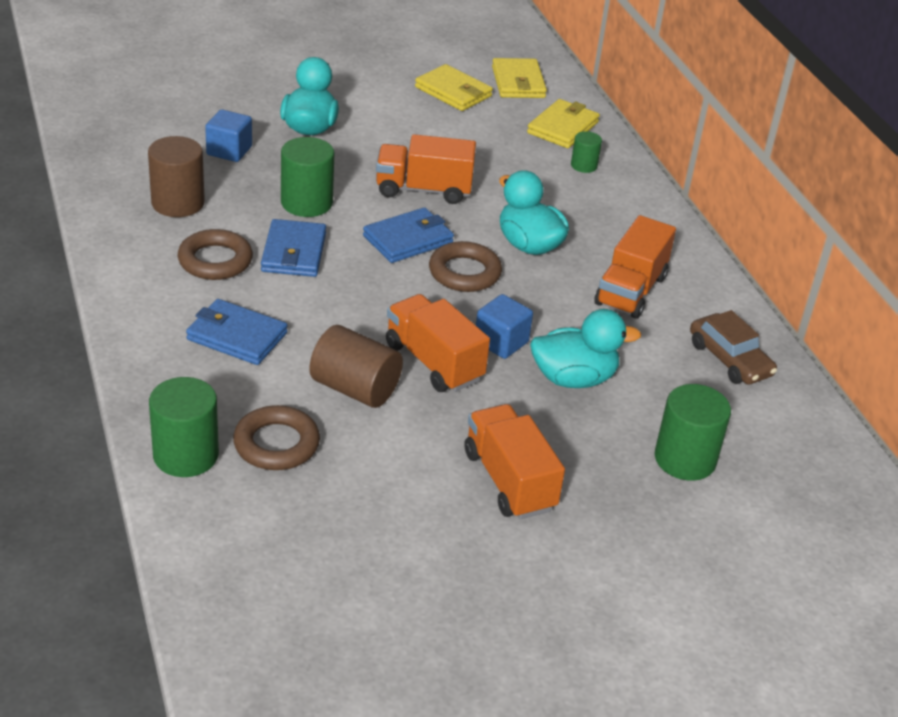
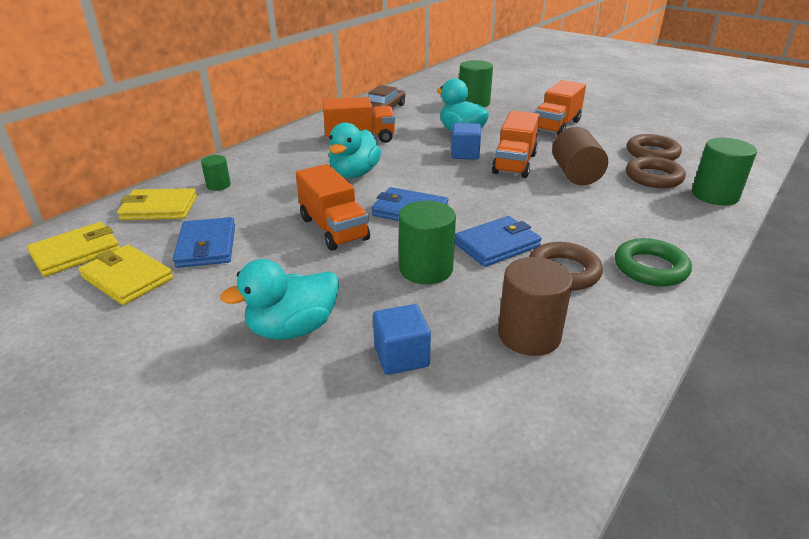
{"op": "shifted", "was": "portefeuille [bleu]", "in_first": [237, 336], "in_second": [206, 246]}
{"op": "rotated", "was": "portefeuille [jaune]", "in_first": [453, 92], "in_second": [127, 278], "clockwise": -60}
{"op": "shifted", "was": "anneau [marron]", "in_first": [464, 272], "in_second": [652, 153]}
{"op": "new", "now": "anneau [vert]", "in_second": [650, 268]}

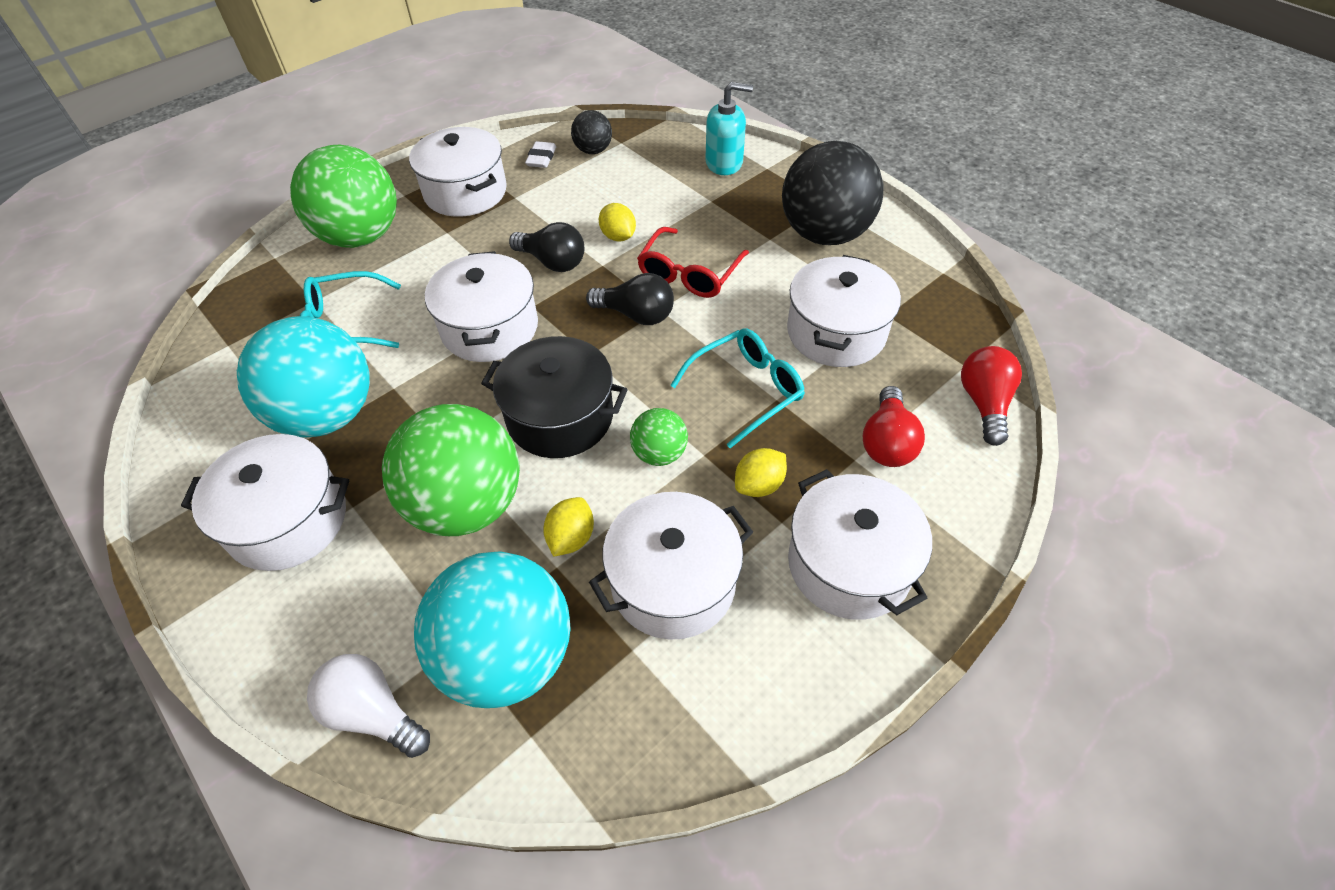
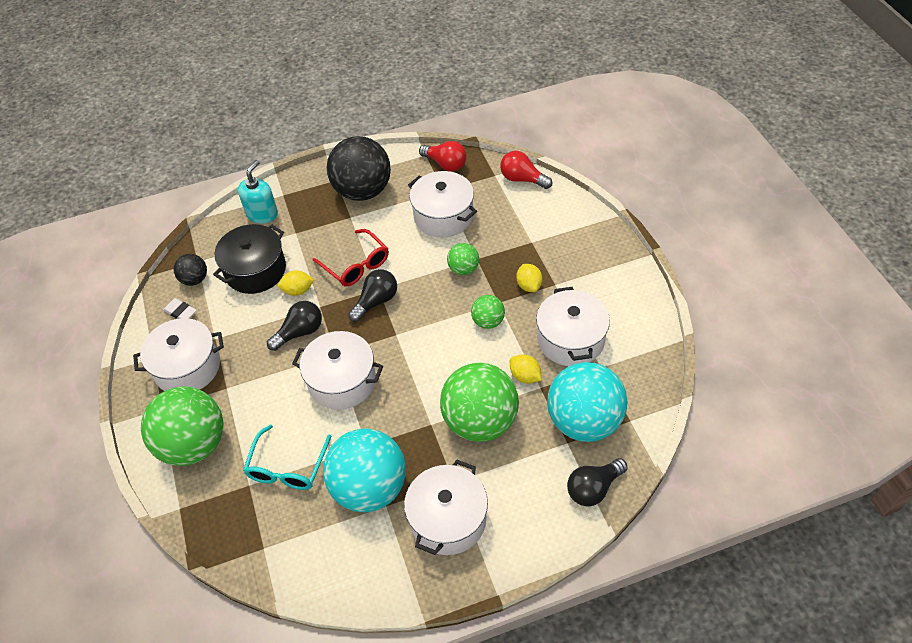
{"op": "repainted", "was": "ampoule [blanc]", "now": "ampoule [noir]", "in_first": [373, 713], "in_second": [593, 488]}
{"op": "shifted", "was": "marmite [noir]", "in_first": [560, 417], "in_second": [255, 270]}
{"op": "swapped", "was": "lunettes [turquoise]", "now": "balle [vert]", "in_first": [746, 390], "in_second": [463, 269]}
{"op": "gone", "was": "marmite [blanc]", "in_first": [849, 564]}
{"op": "shifted", "was": "ampoule [rouge]", "in_first": [887, 442], "in_second": [445, 164]}

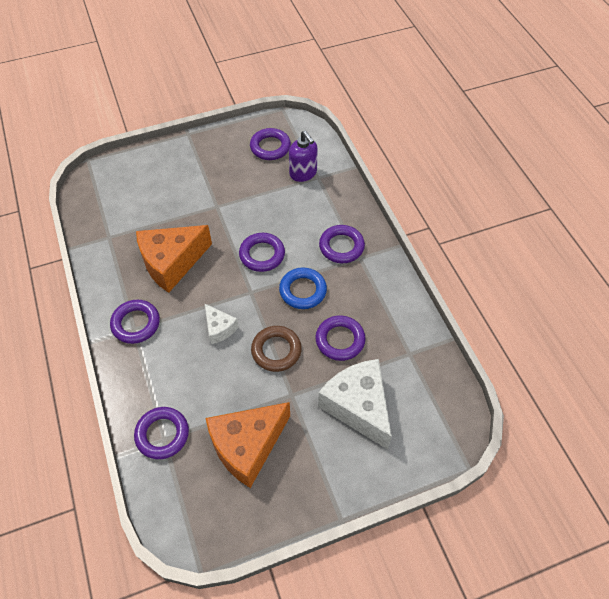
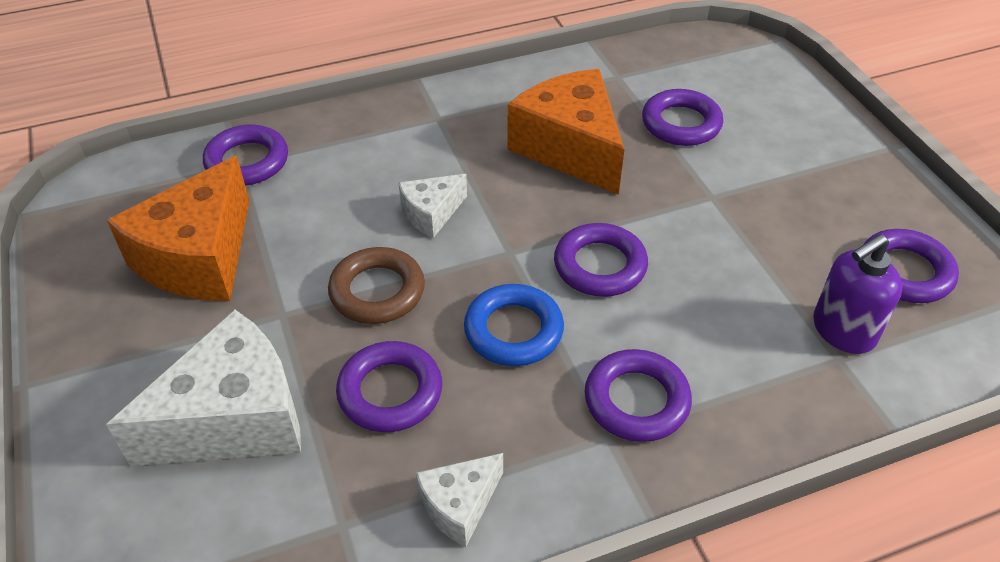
{"op": "shifted", "was": "anneau [violet]", "in_first": [136, 324], "in_second": [681, 123]}
{"op": "rotated", "was": "fromage [orange]", "in_first": [247, 446], "in_second": [199, 257], "clockwise": -120}
{"op": "new", "now": "fromage [blanc]", "in_second": [459, 505]}

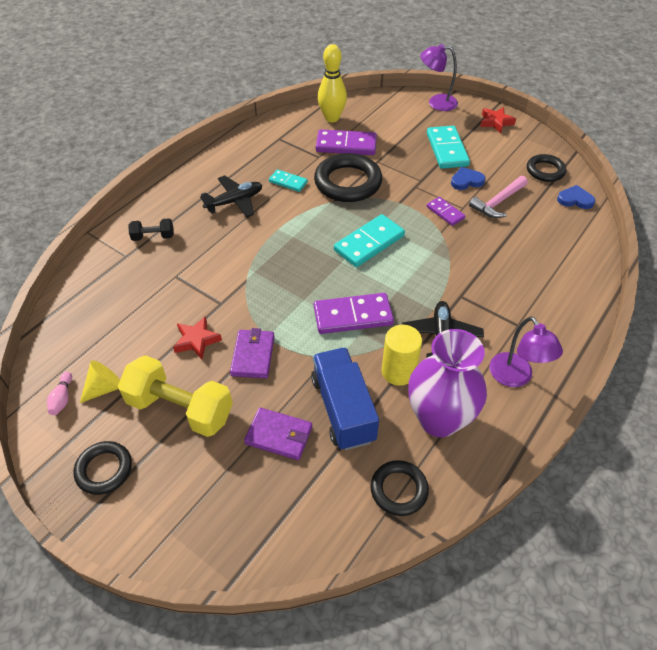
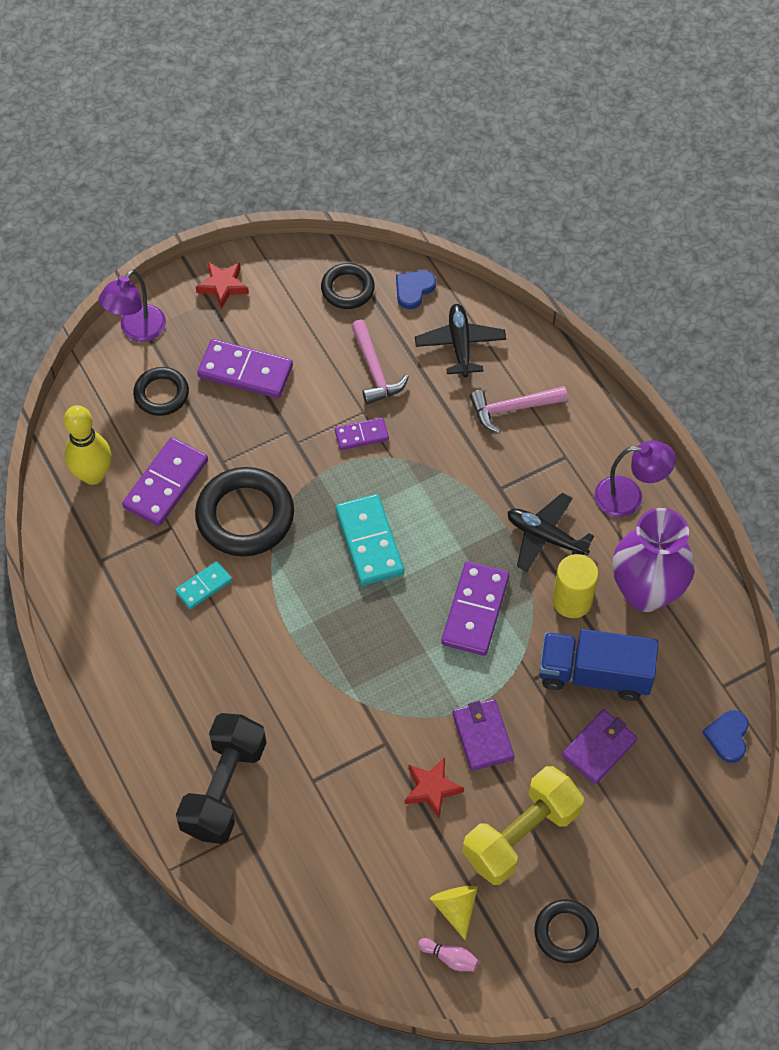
{"op": "scaled", "was": "haltère [noir]", "in_first": [153, 237], "in_second": [224, 788], "ratio": 2.03}
{"op": "shifted", "was": "avion [noir]", "in_first": [234, 201], "in_second": [460, 345]}
{"op": "rotated", "was": "portefeuille [violet]", "in_first": [253, 355], "in_second": [482, 736], "clockwise": 45}
{"op": "shifted", "was": "anneau [noir]", "in_first": [398, 490], "in_second": [161, 394]}
{"op": "repainted", "was": "domino [turquoise]", "now": "domino [violet]", "in_first": [447, 149], "in_second": [245, 371]}
{"op": "shifted", "was": "cœur [bleu]", "in_first": [466, 181], "in_second": [727, 737]}
{"op": "new", "now": "marteau [rose]", "in_second": [512, 408]}

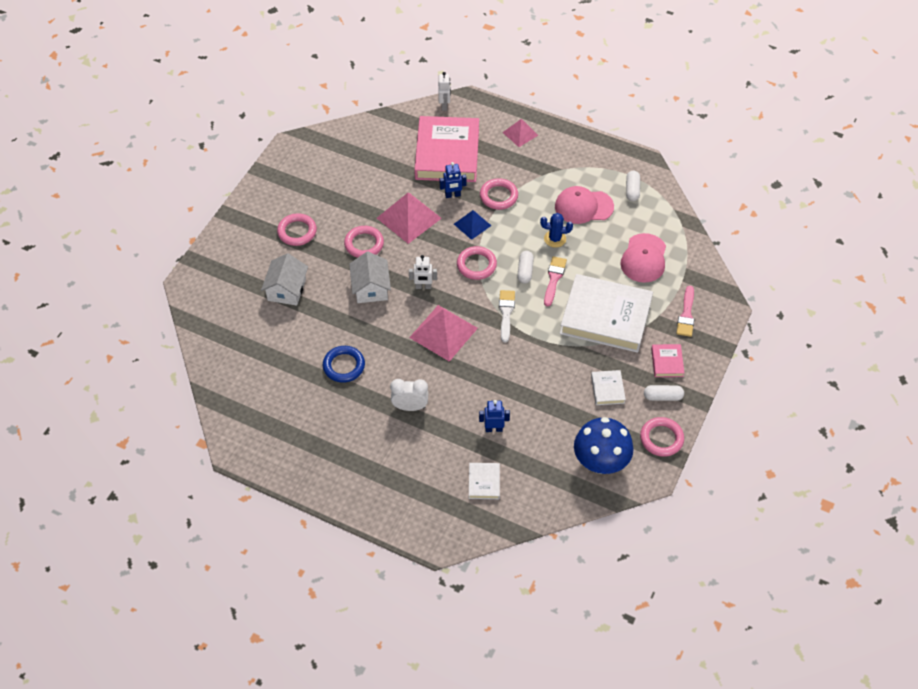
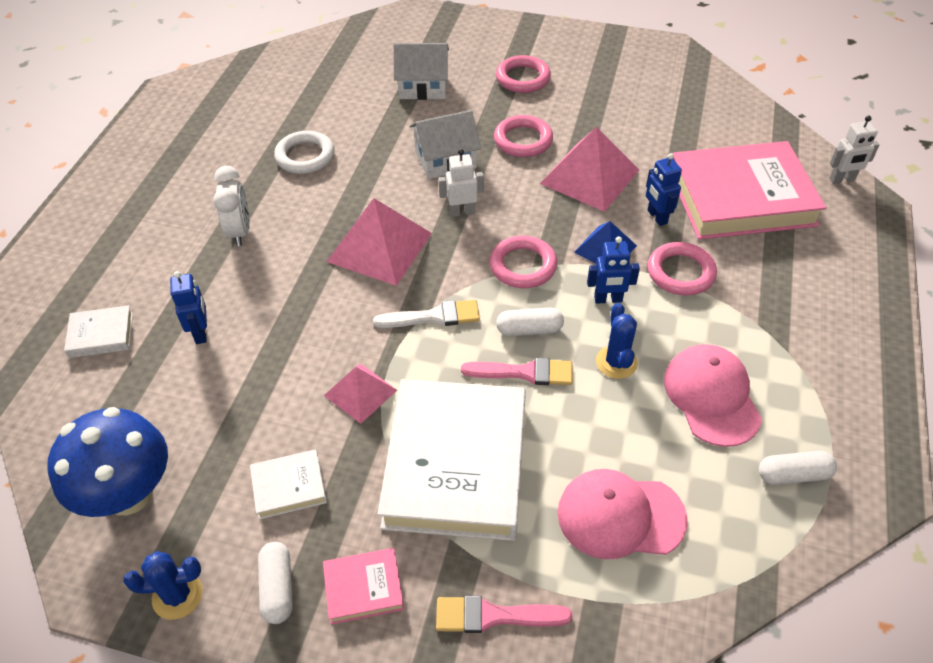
{"op": "repainted", "was": "anneau [bleu]", "now": "anneau [blanc]", "in_first": [344, 366], "in_second": [305, 156]}
{"op": "rotated", "was": "robot [blanc]", "in_first": [423, 287], "in_second": [462, 212], "clockwise": 90}
{"op": "shifted", "was": "pyramide [rose]", "in_first": [520, 133], "in_second": [360, 392]}
{"op": "swapped", "was": "anneau [rose]", "now": "cactus [bleu]", "in_first": [661, 438], "in_second": [177, 595]}
{"op": "new", "now": "robot [bleu]", "in_second": [608, 299]}

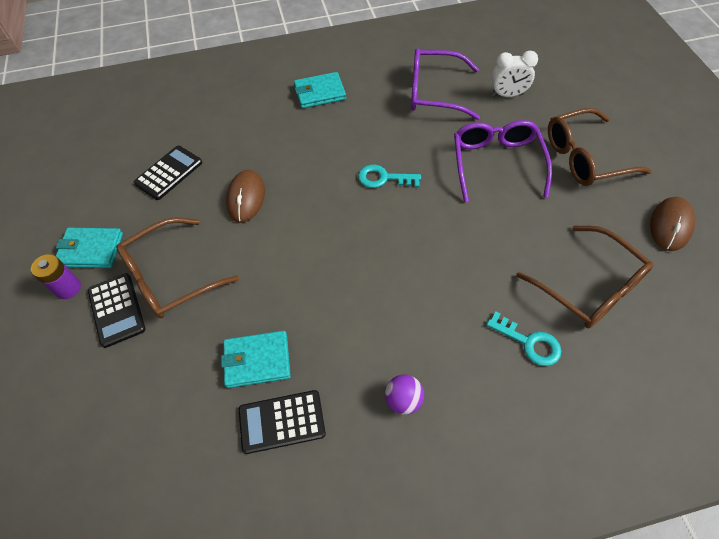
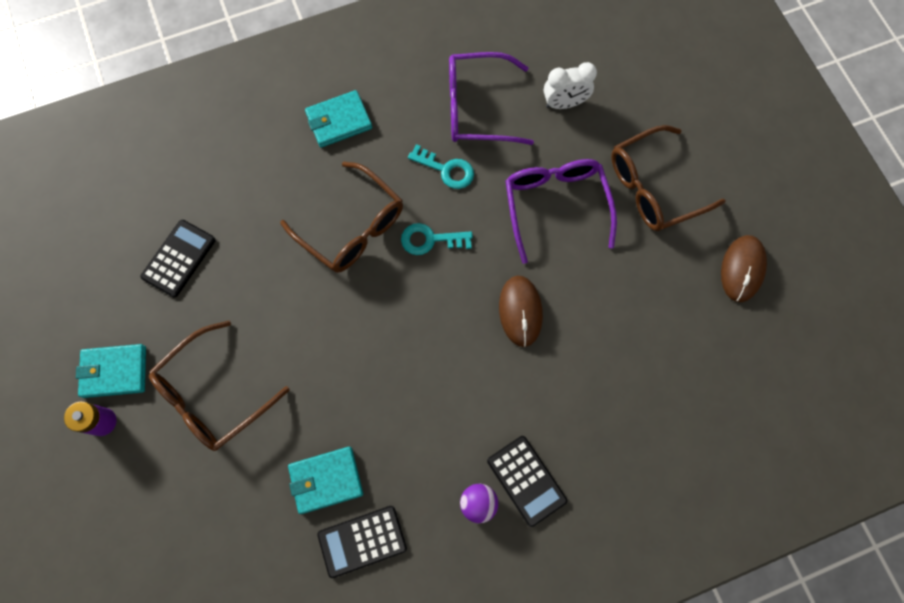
{"op": "shifted", "was": "calculatrice [noir]", "in_first": [116, 310], "in_second": [526, 480]}
{"op": "shifted", "was": "souris [marron]", "in_first": [246, 198], "in_second": [520, 311]}
{"op": "shifted", "was": "clé [turquoise]", "in_first": [529, 342], "in_second": [446, 170]}
{"op": "shifted", "was": "lunettes [marron]", "in_first": [589, 287], "in_second": [352, 227]}

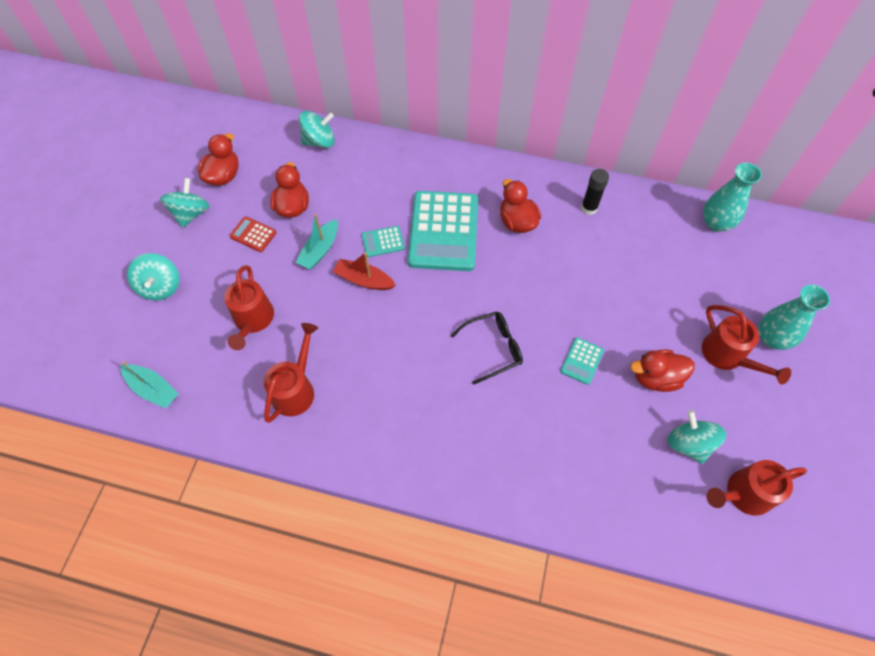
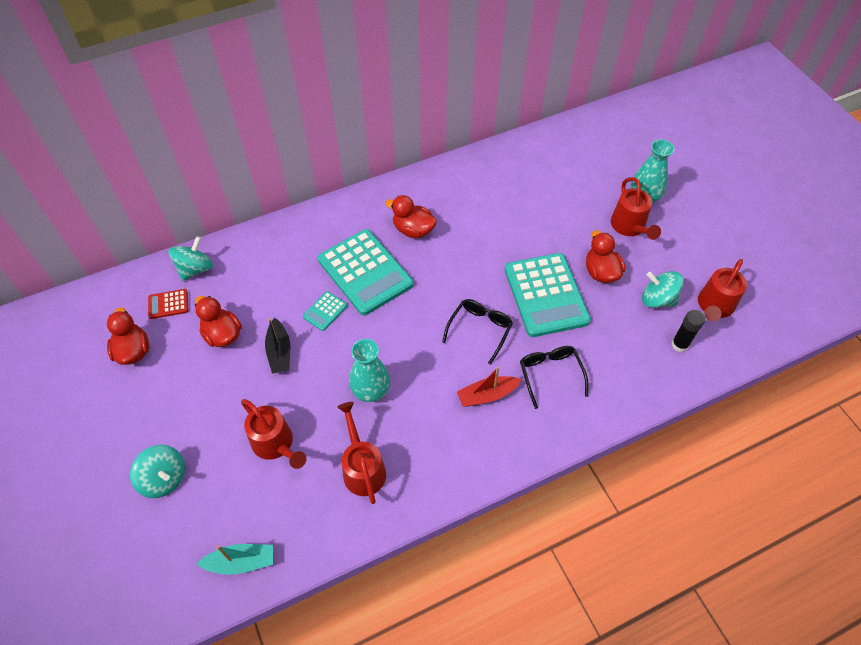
{"op": "gone", "was": "toupie [turquoise]", "in_first": [191, 213]}
{"op": "shifted", "was": "calculatrice [rouge]", "in_first": [253, 234], "in_second": [168, 304]}
{"op": "repainted", "was": "bateau [turquoise]", "now": "bateau [noir]", "in_first": [320, 250], "in_second": [279, 352]}
{"op": "shifted", "was": "bateau [rouge]", "in_first": [364, 280], "in_second": [487, 395]}
{"op": "scaled", "was": "calculatrice [turquoise]", "in_first": [582, 361], "in_second": [546, 295], "ratio": 2.3}
{"op": "shifted", "was": "bâton de colle [noir]", "in_first": [589, 208], "in_second": [679, 344]}
{"op": "rotated", "was": "canard [rouge]", "in_first": [656, 377], "in_second": [601, 272], "clockwise": 120}
{"op": "rotated", "was": "arrosoir [rouge]", "in_first": [728, 356], "in_second": [630, 227], "clockwise": 60}
{"op": "shifted", "was": "vase [turquoise]", "in_first": [716, 223], "in_second": [371, 390]}
{"op": "new", "now": "lunettes [noir]", "in_second": [550, 374]}

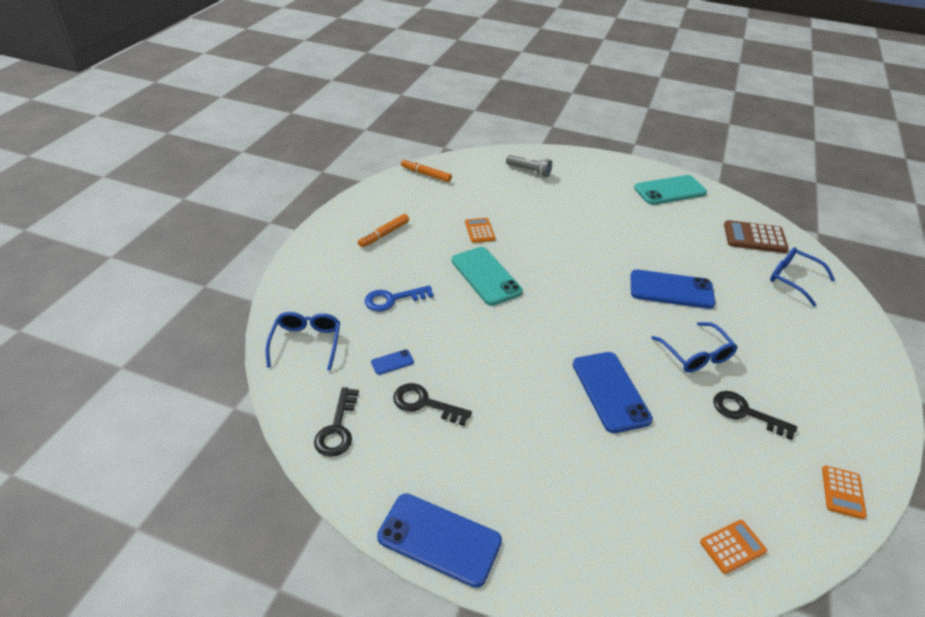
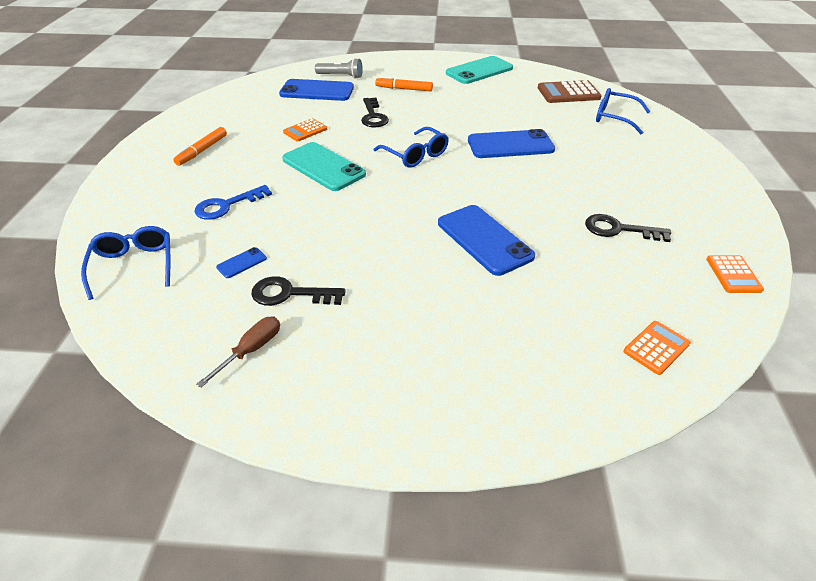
{"op": "shifted", "was": "clé [noir]", "in_first": [337, 428], "in_second": [373, 116]}
{"op": "shifted", "was": "téléphone [bleu]", "in_first": [439, 539], "in_second": [317, 91]}
{"op": "shifted", "was": "feutre [orange]", "in_first": [426, 174], "in_second": [404, 89]}
{"op": "rotated", "was": "calculatrice [orange]", "in_first": [479, 231], "in_second": [305, 131], "clockwise": -105}
{"op": "shifted", "was": "lunettes [bleu]", "in_first": [696, 355], "in_second": [415, 155]}
{"op": "new", "now": "tournevis [marron]", "in_second": [251, 350]}

